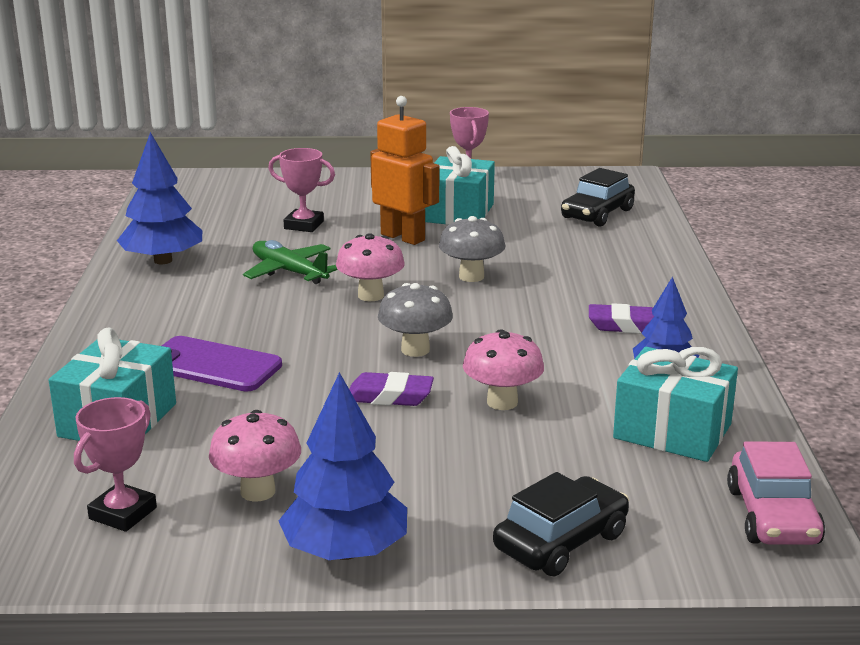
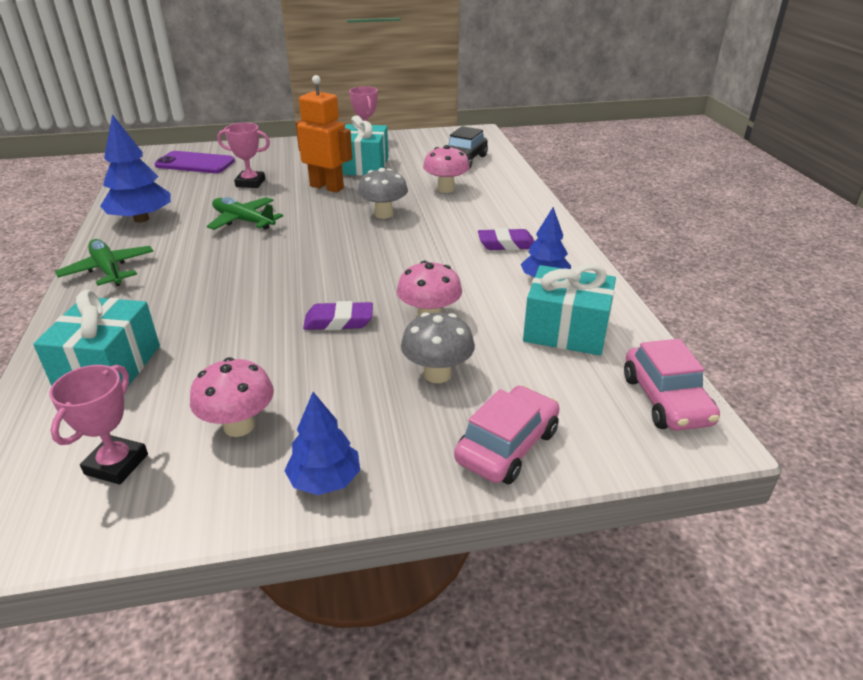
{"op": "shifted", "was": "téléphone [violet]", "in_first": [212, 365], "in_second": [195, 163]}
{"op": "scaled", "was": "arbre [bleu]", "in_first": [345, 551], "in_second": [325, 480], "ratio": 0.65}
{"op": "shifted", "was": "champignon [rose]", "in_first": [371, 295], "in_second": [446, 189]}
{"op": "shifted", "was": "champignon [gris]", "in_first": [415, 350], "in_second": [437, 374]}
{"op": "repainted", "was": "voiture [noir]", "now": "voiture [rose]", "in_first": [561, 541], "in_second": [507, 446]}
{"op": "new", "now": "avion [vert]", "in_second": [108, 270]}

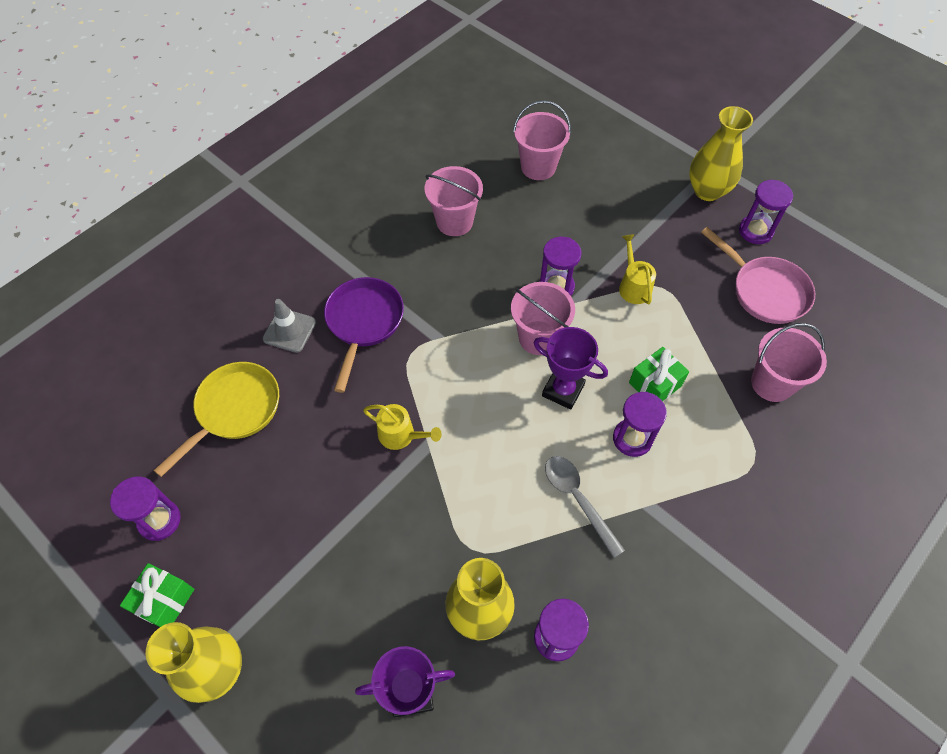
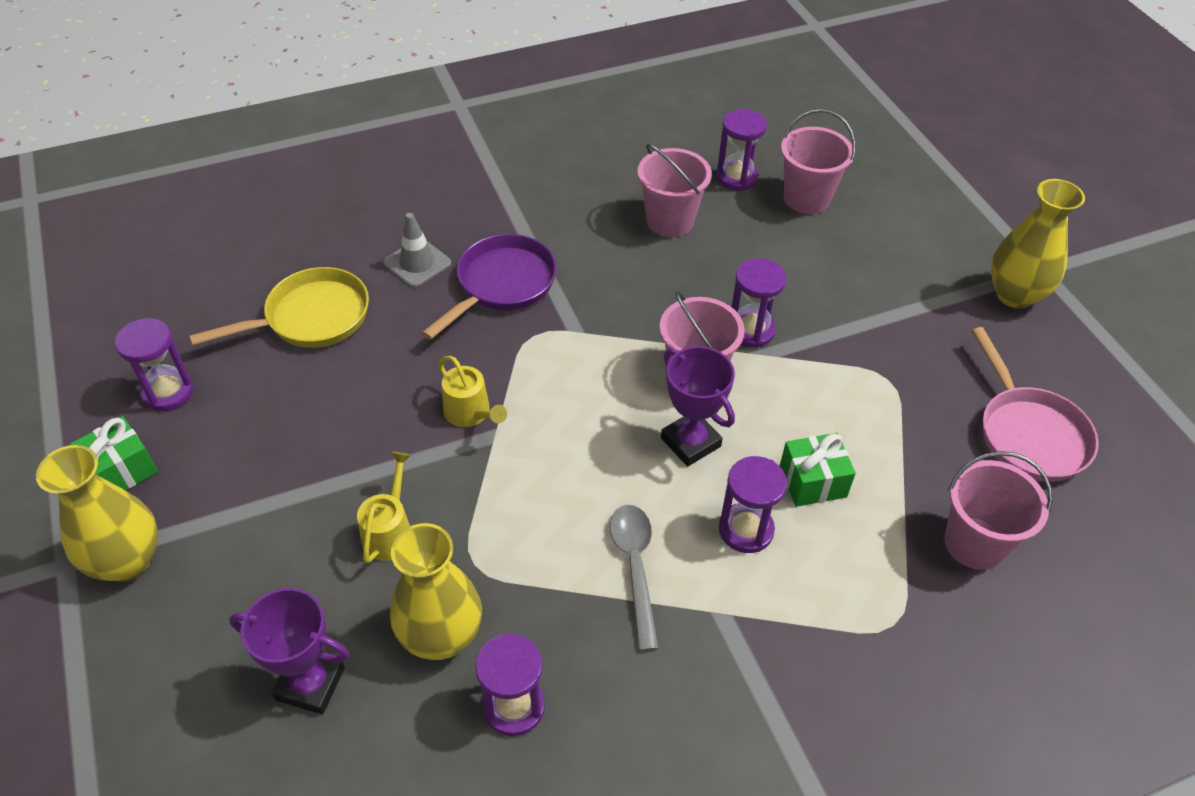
{"op": "shifted", "was": "arrosoir [jaune]", "in_first": [633, 286], "in_second": [389, 531]}
{"op": "shifted", "was": "sablier [violet]", "in_first": [755, 231], "in_second": [736, 177]}

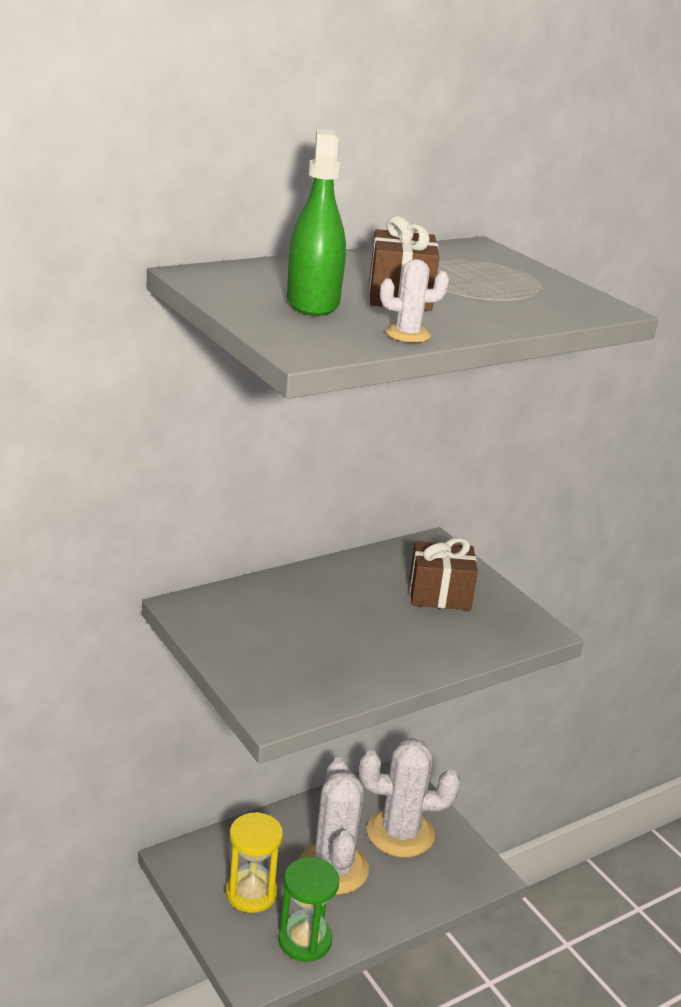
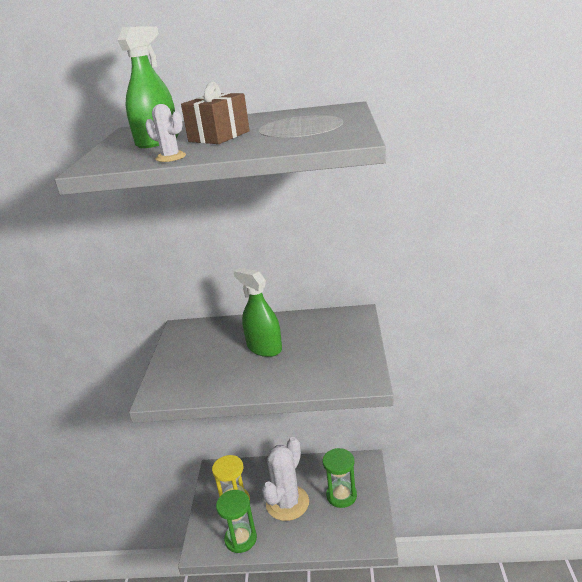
{"op": "swapped", "was": "cactus [blanc]", "now": "sablier [vert]", "in_first": [400, 833], "in_second": [341, 495]}
{"op": "gone", "was": "cadeau [marron]", "in_first": [439, 594]}
{"op": "new", "now": "vaporisateur [vert]", "in_second": [264, 348]}

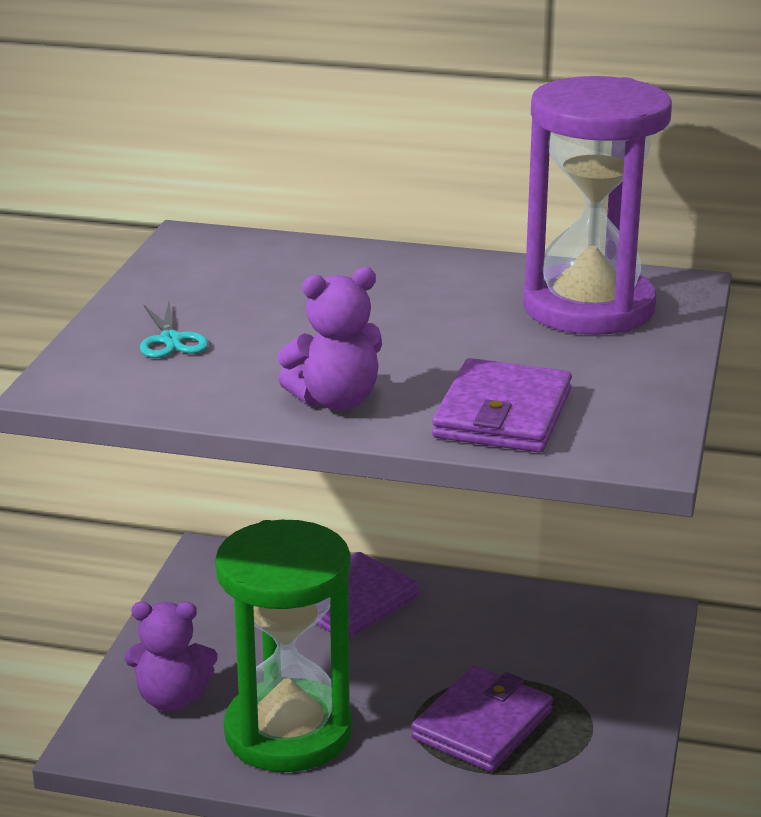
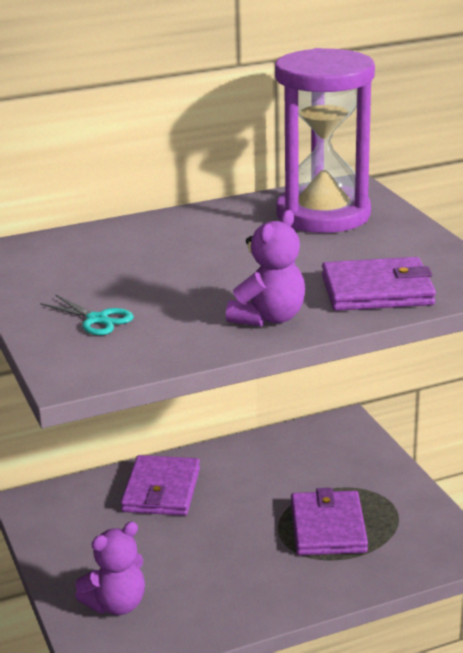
{"op": "gone", "was": "sablier [vert]", "in_first": [288, 732]}
{"op": "rotated", "was": "portefeuille [violet]", "in_first": [502, 414], "in_second": [377, 290], "clockwise": -75}

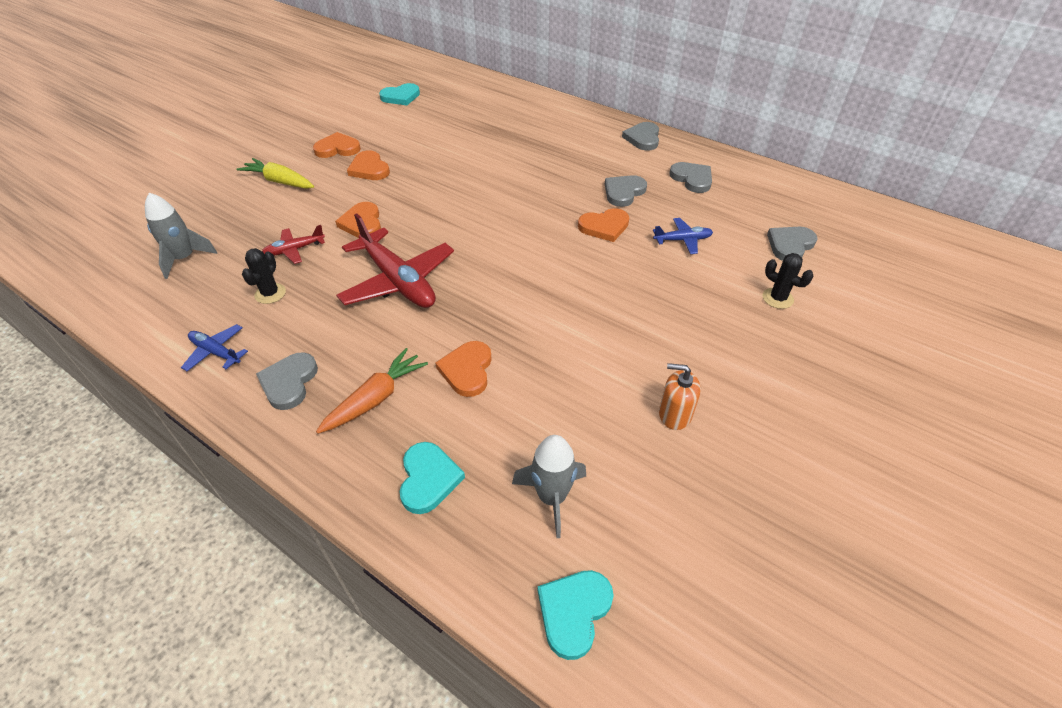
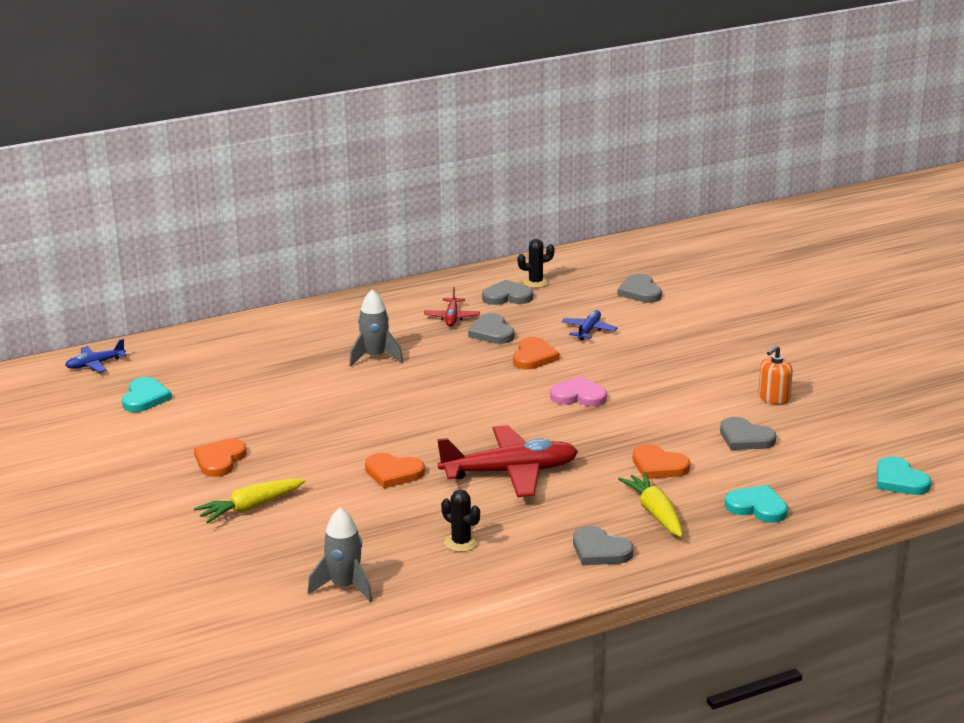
{"op": "shifted", "was": "avion [bleu]", "in_first": [216, 352], "in_second": [95, 364]}
{"op": "shifted", "was": "avion [rouge]", "in_first": [294, 250], "in_second": [452, 317]}
{"op": "repainted", "was": "carotte [orange]", "now": "carotte [jaune]", "in_first": [376, 398], "in_second": [655, 513]}
{"op": "gone", "was": "cœur [orange]", "in_first": [369, 169]}
{"op": "shifted", "was": "fusée [gris]", "in_first": [552, 497], "in_second": [375, 357]}
{"op": "shifted", "was": "cœur [gris]", "in_first": [643, 138], "in_second": [745, 438]}
{"op": "shifted", "was": "cactus [noir]", "in_first": [777, 298], "in_second": [535, 282]}
{"op": "new", "now": "cœur [rose]", "in_second": [578, 396]}

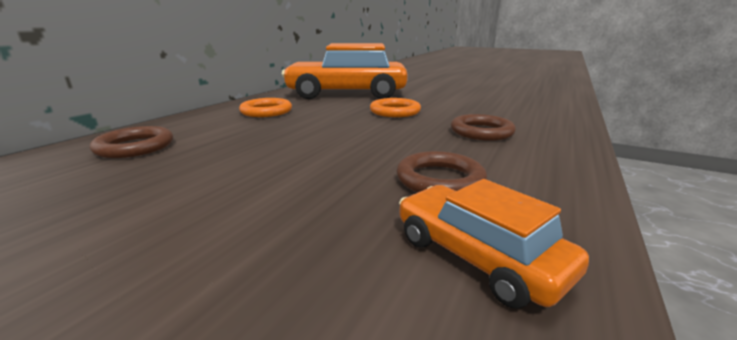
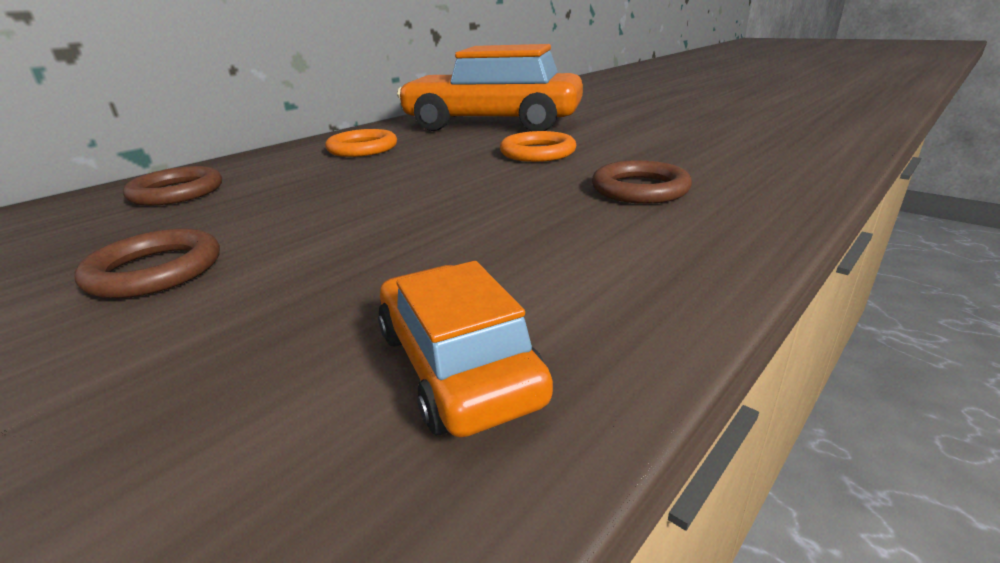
{"op": "shifted", "was": "anneau [marron]", "in_first": [440, 179], "in_second": [155, 271]}

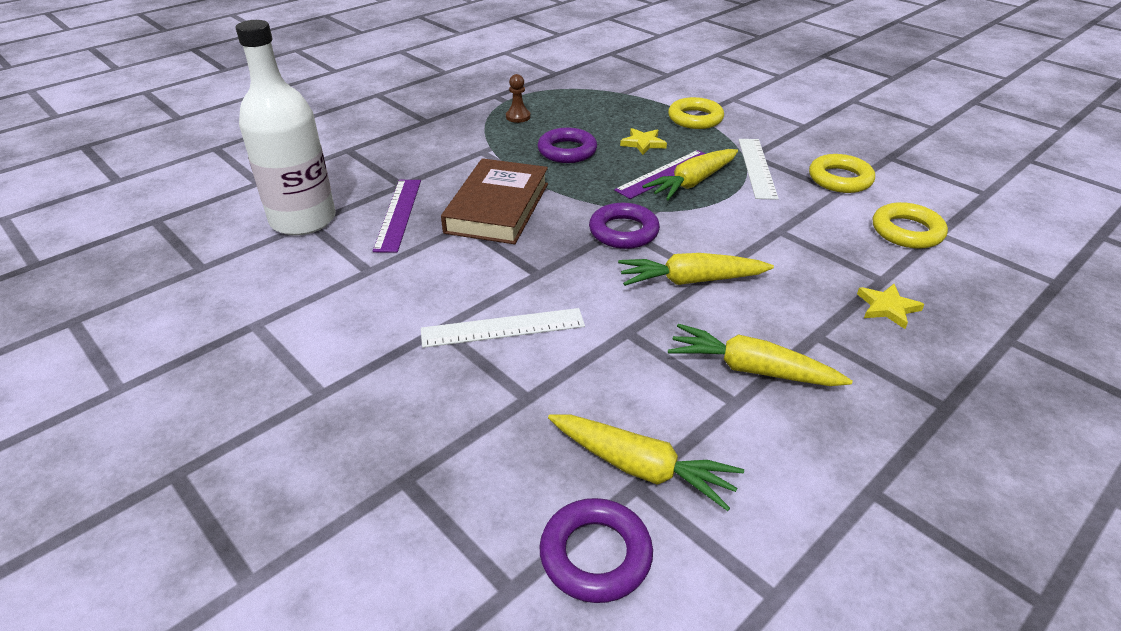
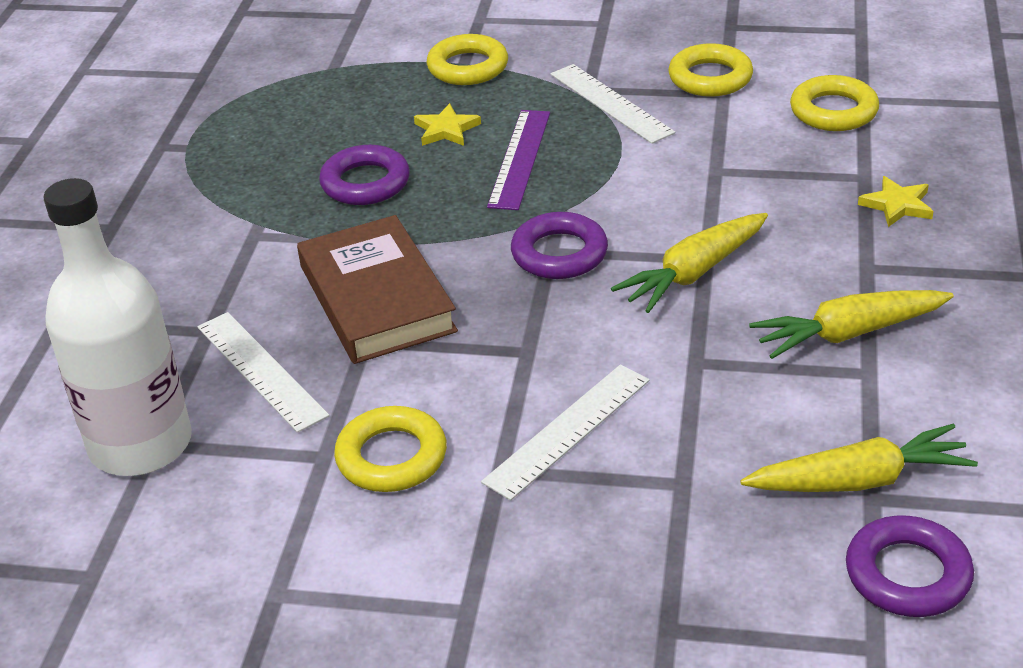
{"op": "repainted", "was": "règle [violet]", "now": "règle [blanc]", "in_first": [398, 214], "in_second": [261, 370]}
{"op": "gone", "was": "pion [marron]", "in_first": [518, 117]}
{"op": "gone", "was": "carotte [jaune]", "in_first": [692, 182]}
{"op": "new", "now": "anneau [jaune]", "in_second": [391, 457]}

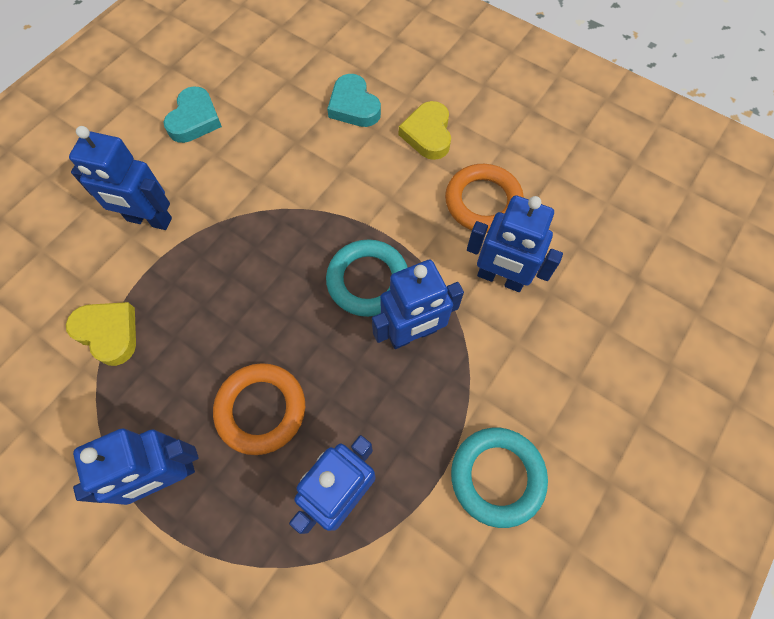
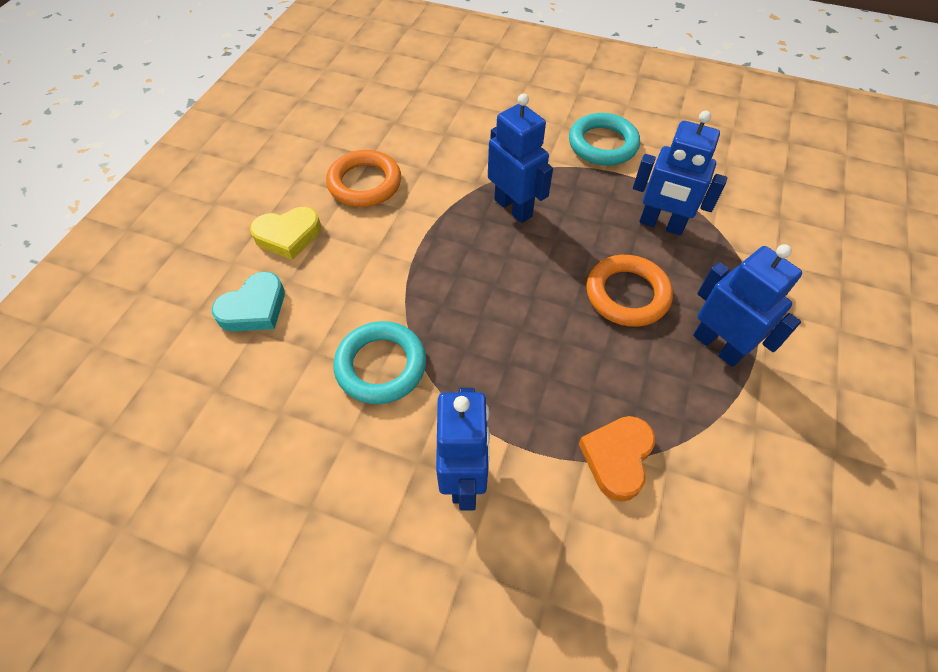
{"op": "repainted", "was": "cœur [jaune]", "now": "cœur [orange]", "in_first": [108, 333], "in_second": [617, 458]}
{"op": "gone", "was": "cœur [turquoise]", "in_first": [195, 119]}
{"op": "shifted", "was": "anneau [turquoise]", "in_first": [368, 281], "in_second": [381, 366]}
{"op": "gone", "was": "robot [bleu]", "in_first": [500, 278]}

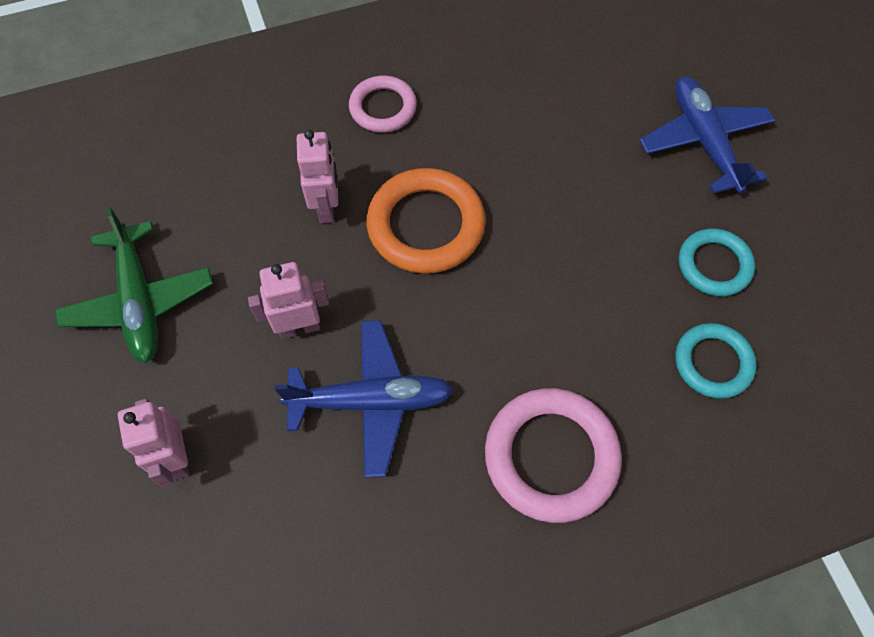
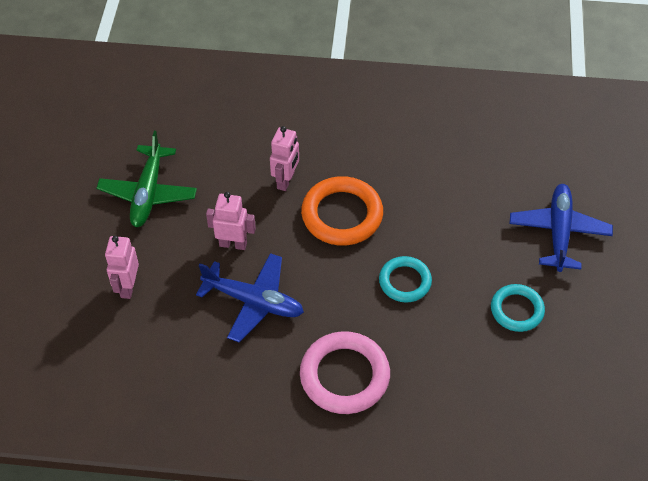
{"op": "gone", "was": "anneau [rose]", "in_first": [383, 108]}
{"op": "shifted", "was": "anneau [turquoise]", "in_first": [713, 363], "in_second": [405, 281]}

